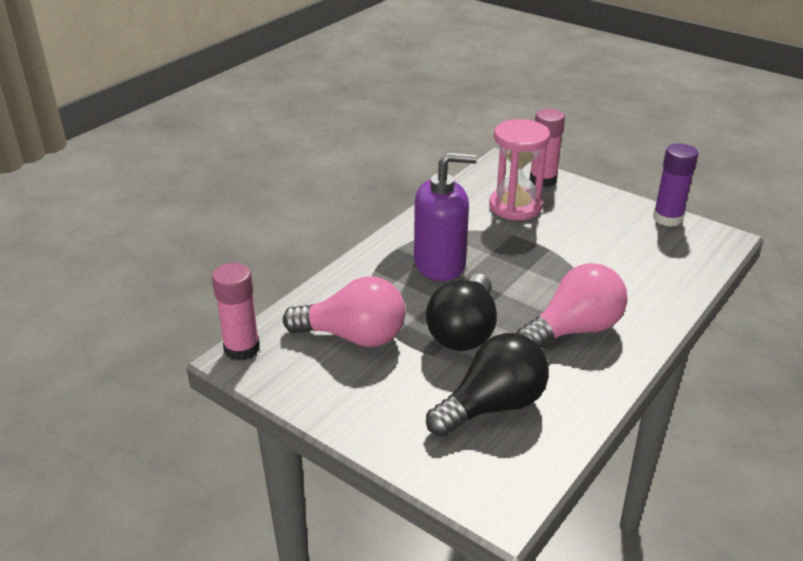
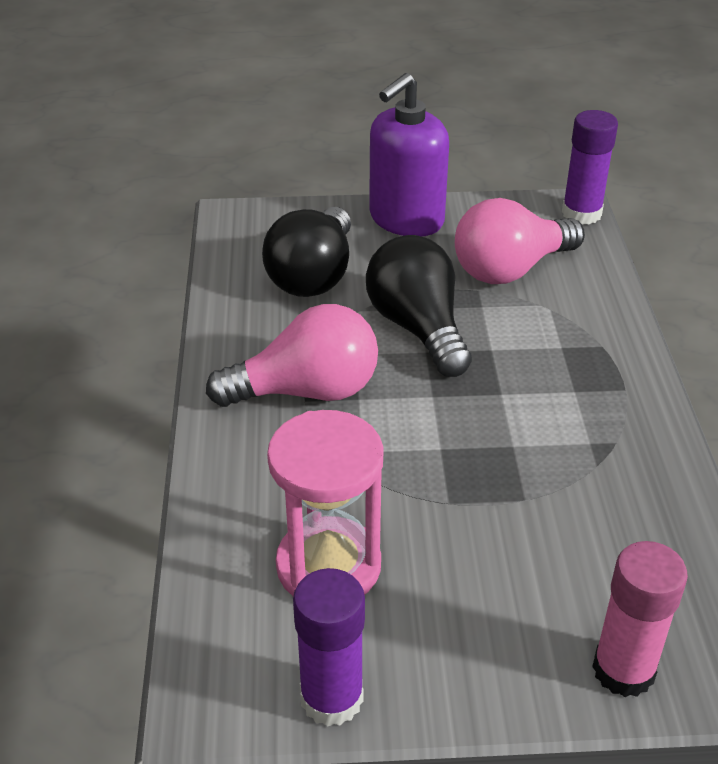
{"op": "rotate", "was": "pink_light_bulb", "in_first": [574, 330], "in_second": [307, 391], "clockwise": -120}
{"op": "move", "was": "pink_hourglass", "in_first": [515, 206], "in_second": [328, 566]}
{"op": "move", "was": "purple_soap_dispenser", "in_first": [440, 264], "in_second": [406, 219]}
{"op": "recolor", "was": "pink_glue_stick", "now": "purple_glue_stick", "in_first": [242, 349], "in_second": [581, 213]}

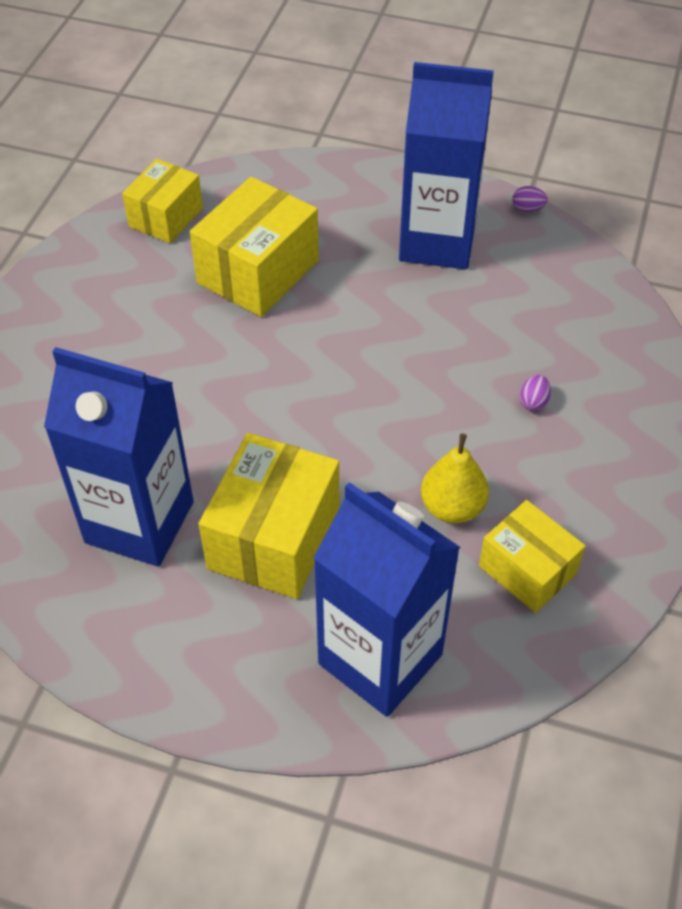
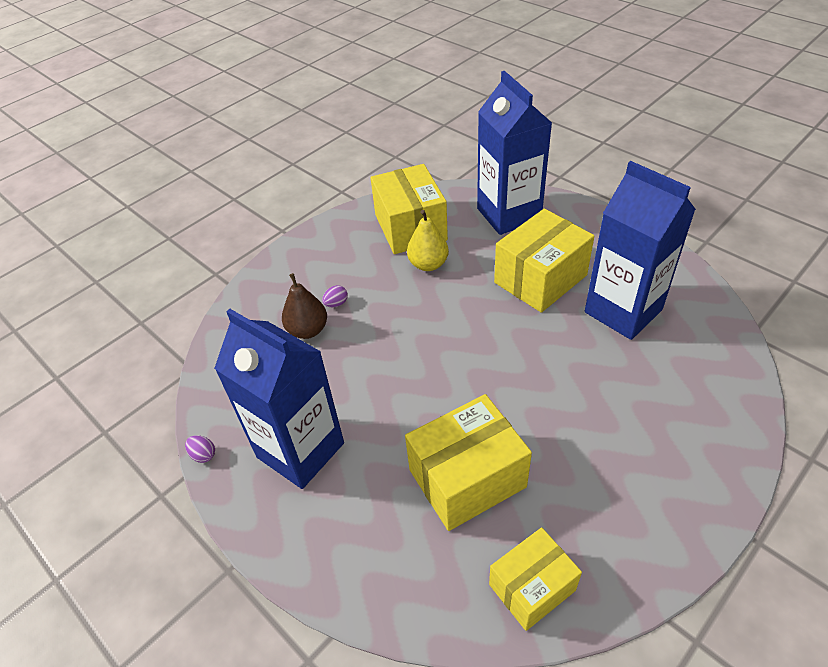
{"op": "insert", "now": "brown_pear", "in_second": [308, 330]}
{"op": "resize", "was": "yellow_box", "in_first": [527, 570], "in_second": [410, 227], "ratio": 1.56}

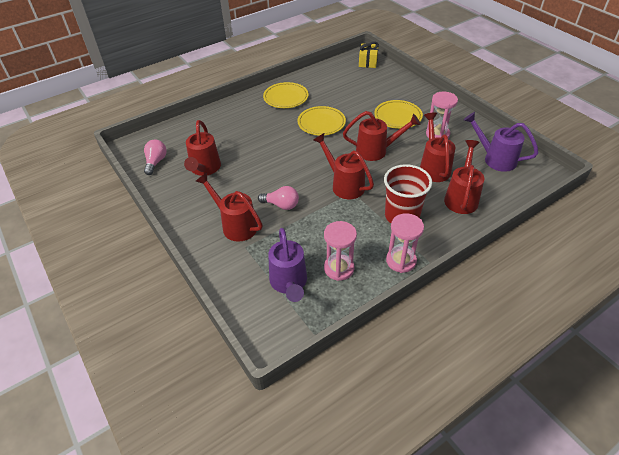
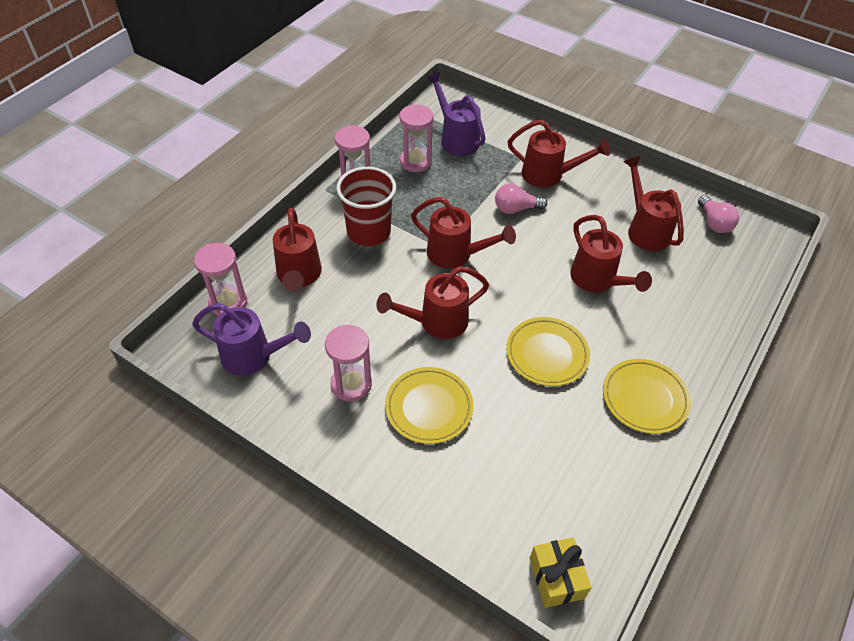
{"op": "insert", "now": "pink_hourglass", "in_second": [228, 302]}
{"op": "move", "was": "red_watering_can", "in_first": [433, 167], "in_second": [597, 280]}

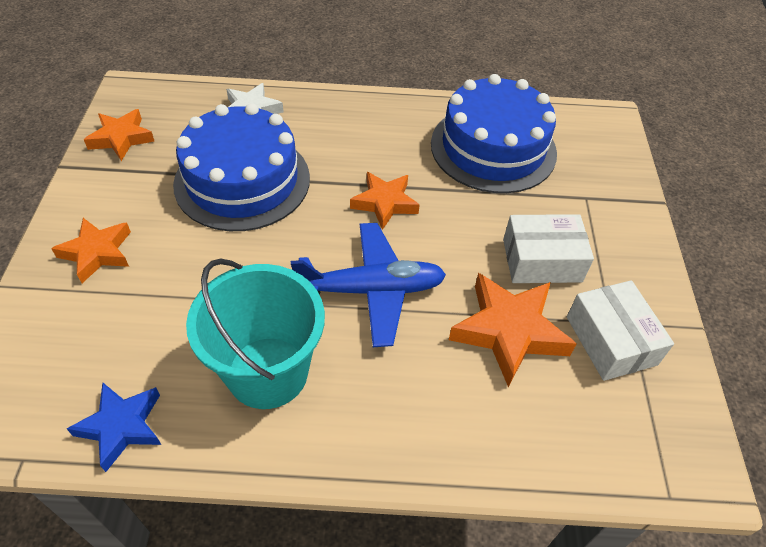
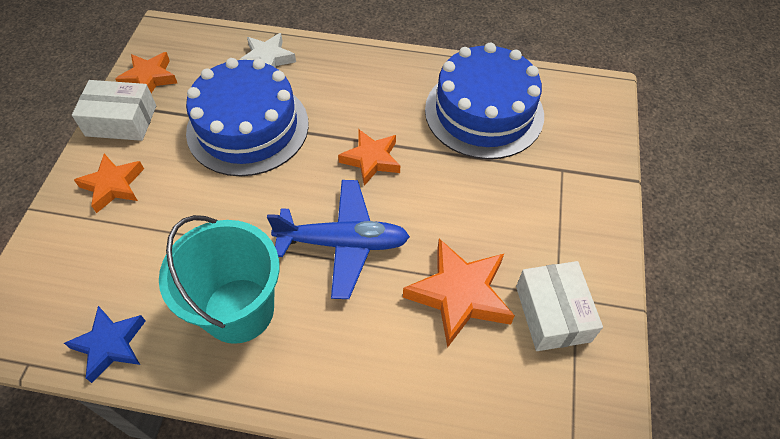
{"op": "move", "was": "white_box", "in_first": [542, 260], "in_second": [121, 121]}

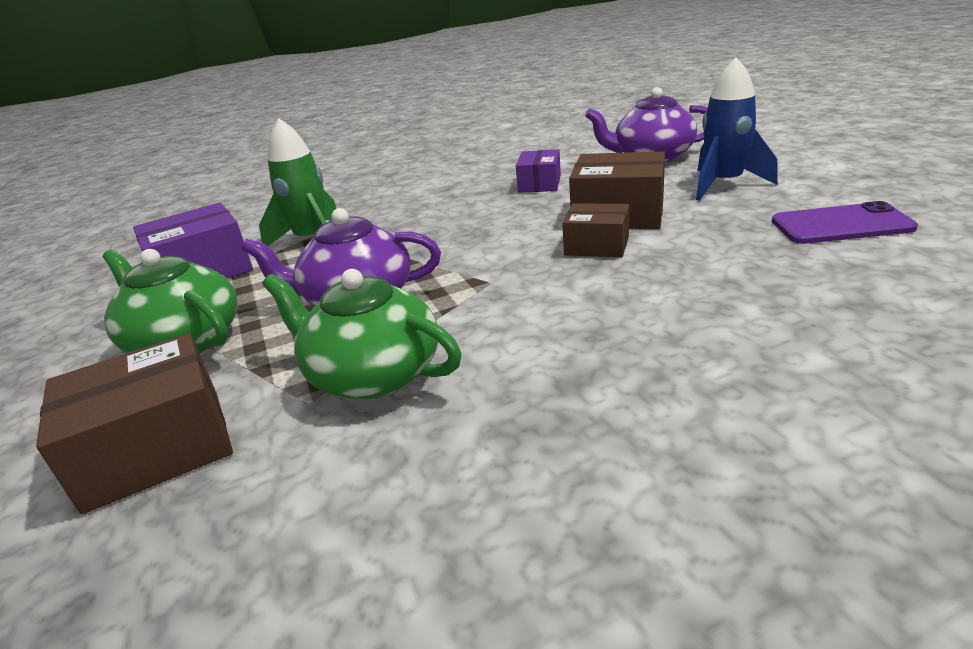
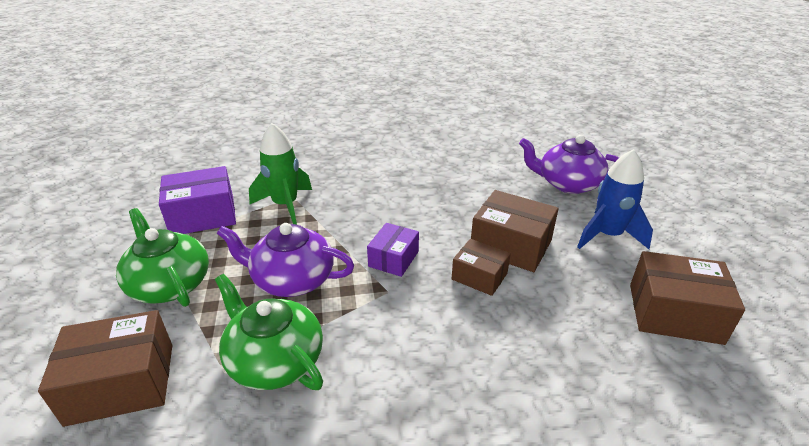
{"op": "move", "was": "purple_box", "in_first": [539, 184], "in_second": [393, 259]}
{"op": "replace", "was": "purple_phone", "now": "brown_box", "in_first": [841, 225], "in_second": [674, 313]}

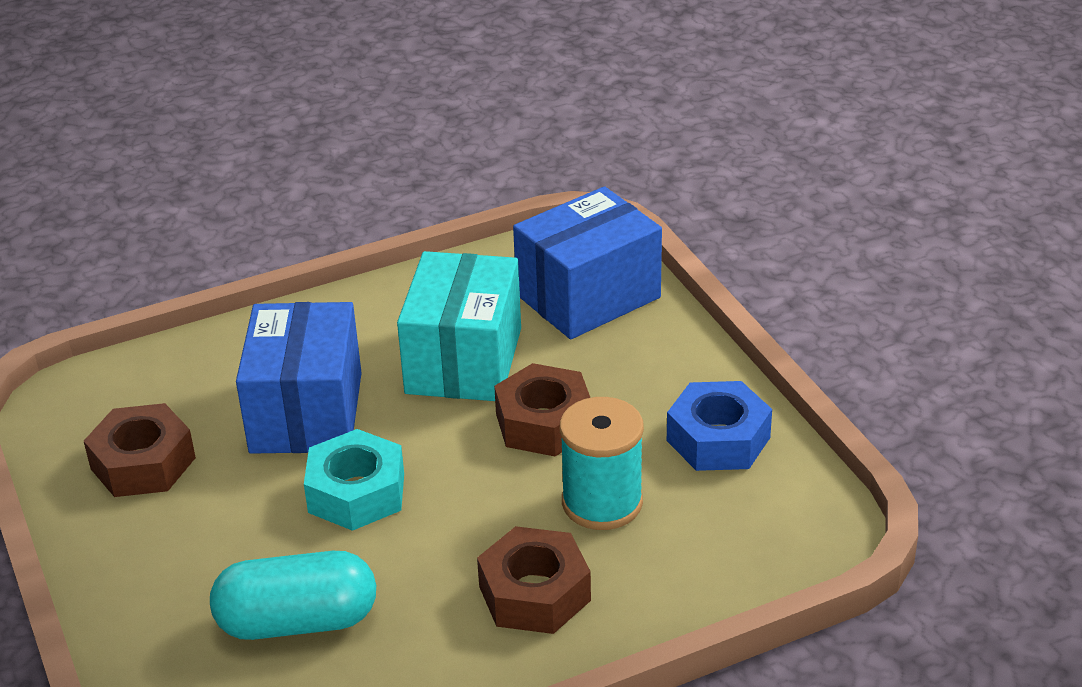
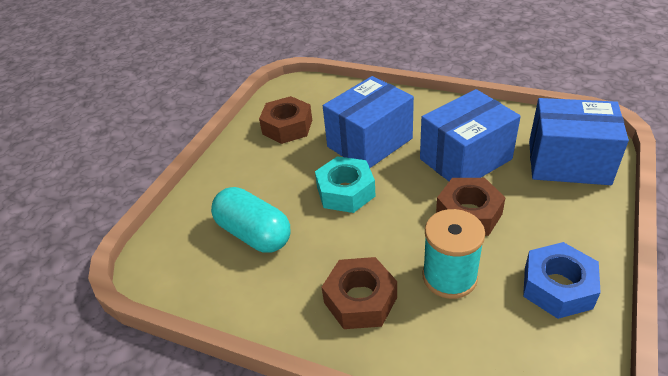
{"op": "recolor", "was": "turquoise_box", "now": "blue_box", "in_first": [463, 361], "in_second": [465, 159]}

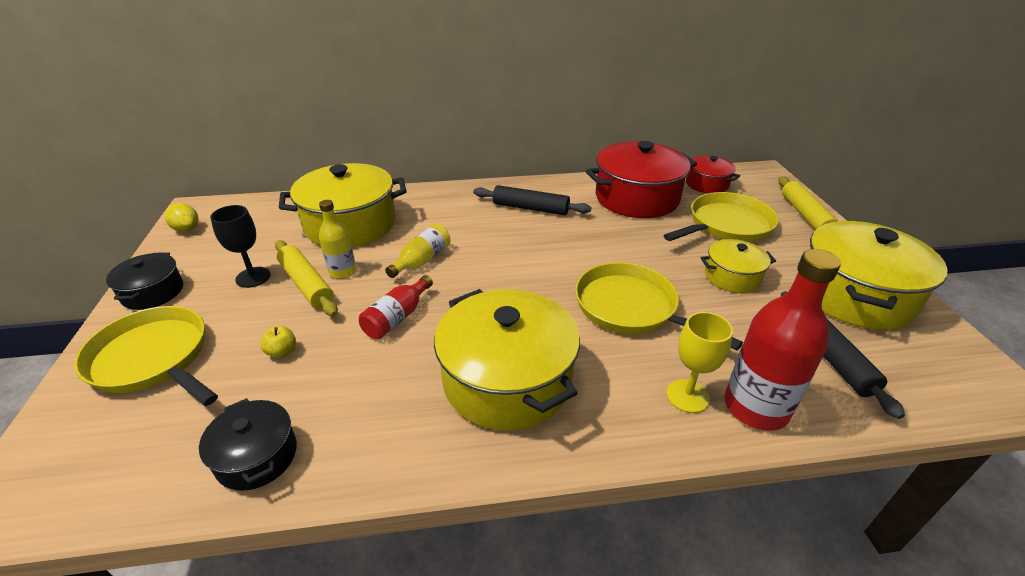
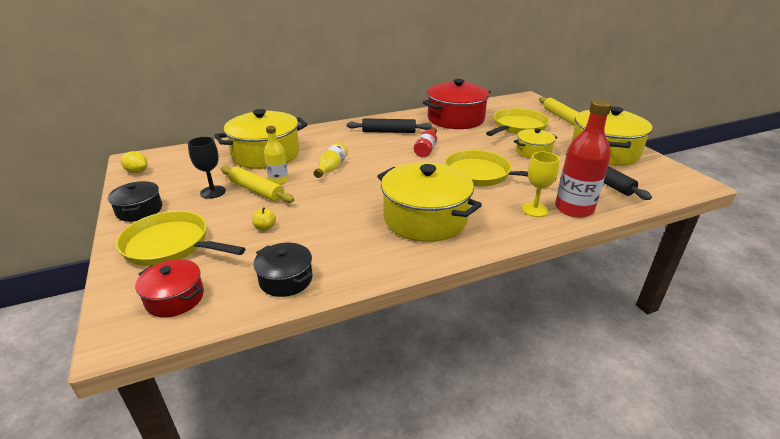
{"op": "move", "was": "red_pot", "in_first": [707, 184], "in_second": [175, 298]}
{"op": "move", "was": "red_bottle", "in_first": [397, 317], "in_second": [426, 149]}

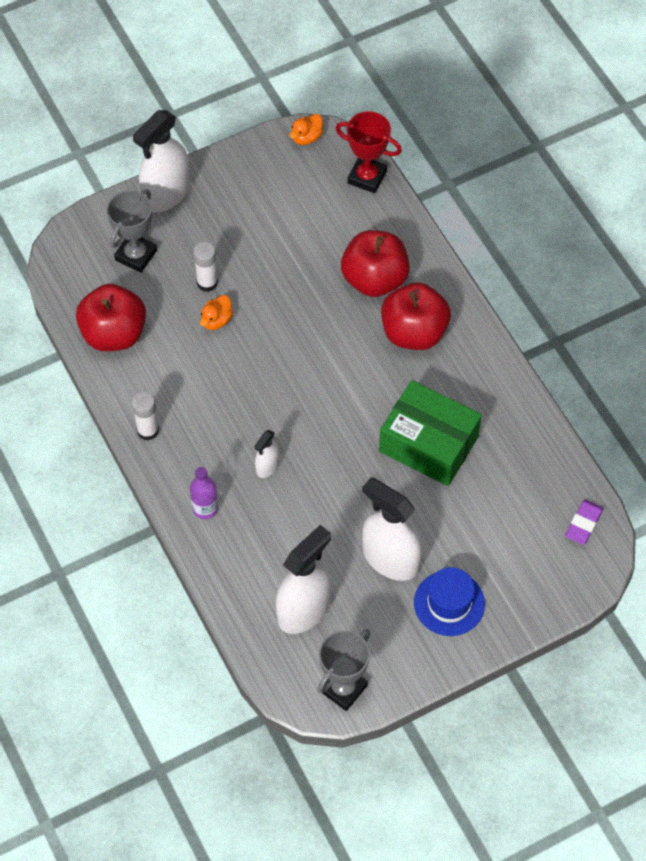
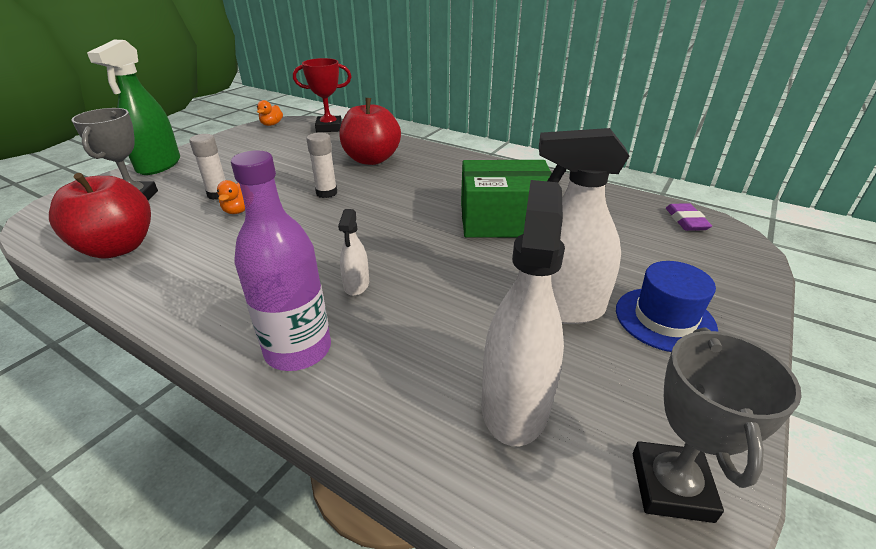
{"op": "recolor", "was": "white_spray_bottle", "now": "green_spray_bottle", "in_first": [166, 194], "in_second": [159, 165]}
{"op": "resize", "was": "purple_bottle", "in_first": [205, 508], "in_second": [298, 350], "ratio": 1.73}
{"op": "move", "was": "white_glue_stick", "in_first": [147, 430], "in_second": [326, 193]}
{"op": "delete", "was": "red_apple", "in_first": [414, 332]}

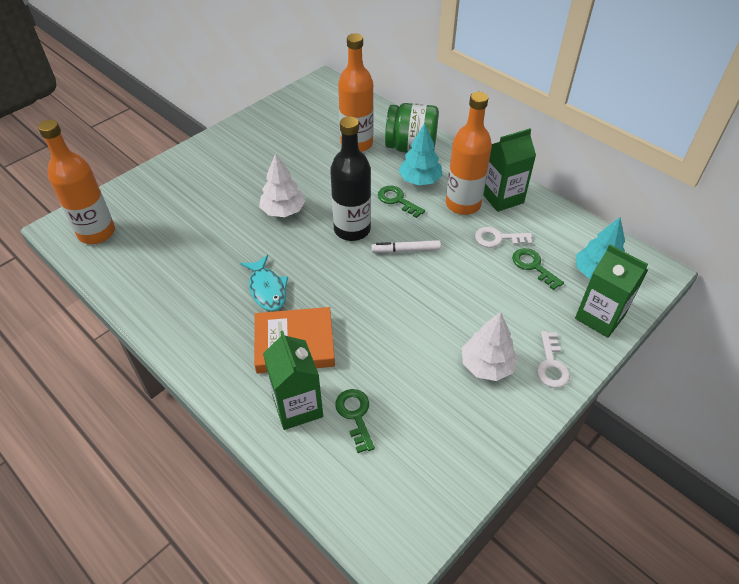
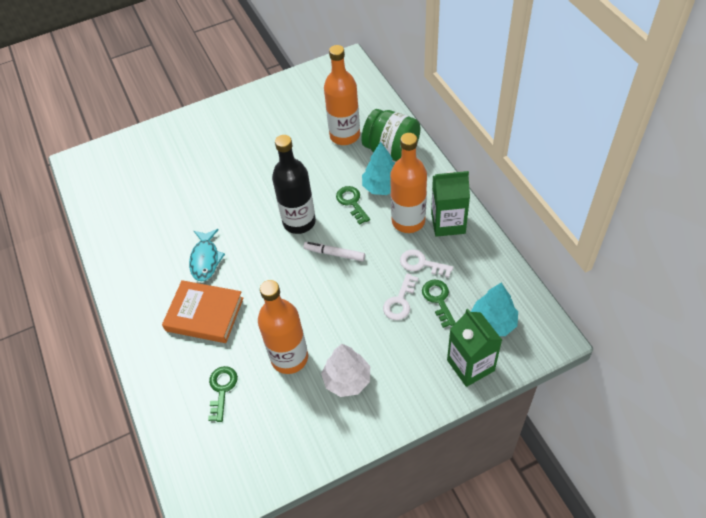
{"op": "move", "was": "orange_bottle", "in_first": [97, 233], "in_second": [289, 358]}
{"op": "move", "was": "white_key", "in_first": [551, 365], "in_second": [400, 301]}
{"op": "delete", "was": "white_tree", "in_first": [283, 211]}
{"op": "delete", "was": "green_carton", "in_first": [297, 406]}

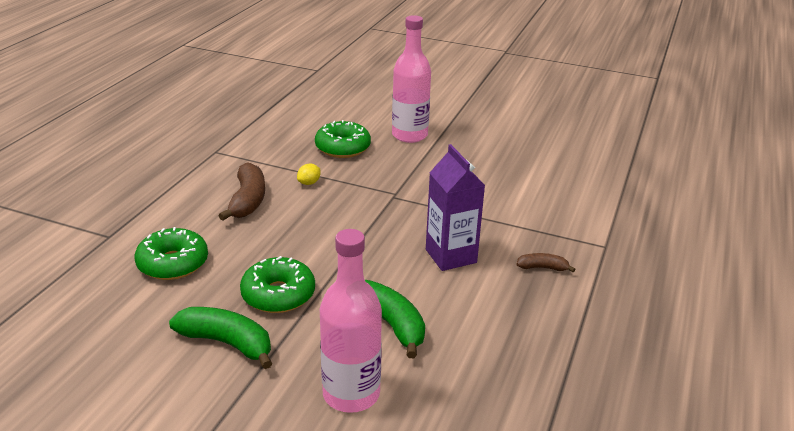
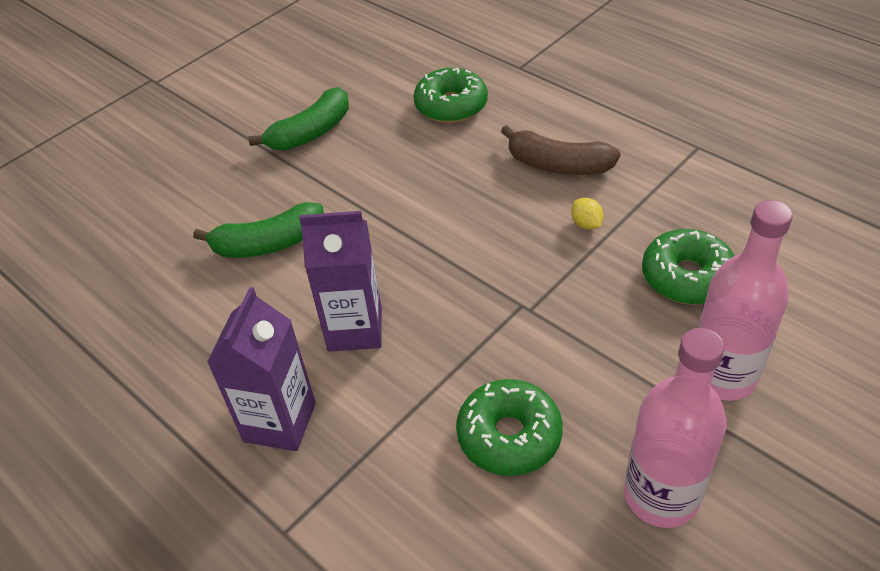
{"op": "replace", "was": "brown_banana", "now": "purple_carton", "in_first": [542, 268], "in_second": [280, 422]}
{"op": "move", "was": "green_donut", "in_first": [278, 295], "in_second": [509, 436]}
{"op": "move", "was": "pink_bottle", "in_first": [351, 394], "in_second": [661, 496]}

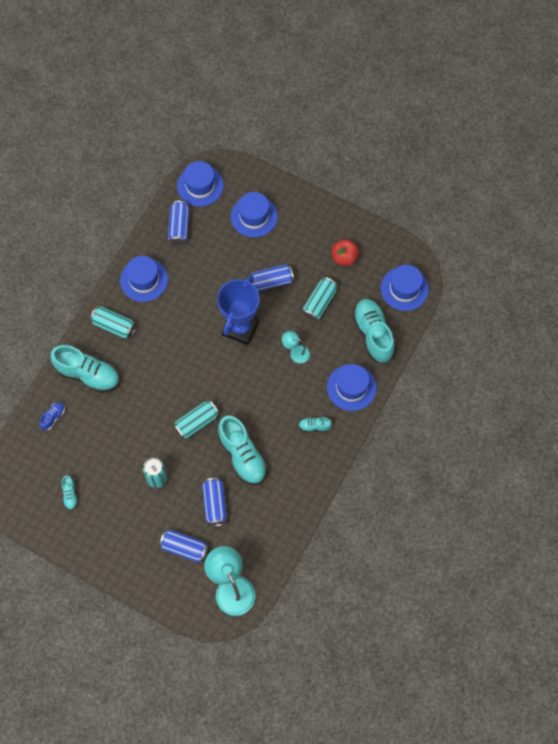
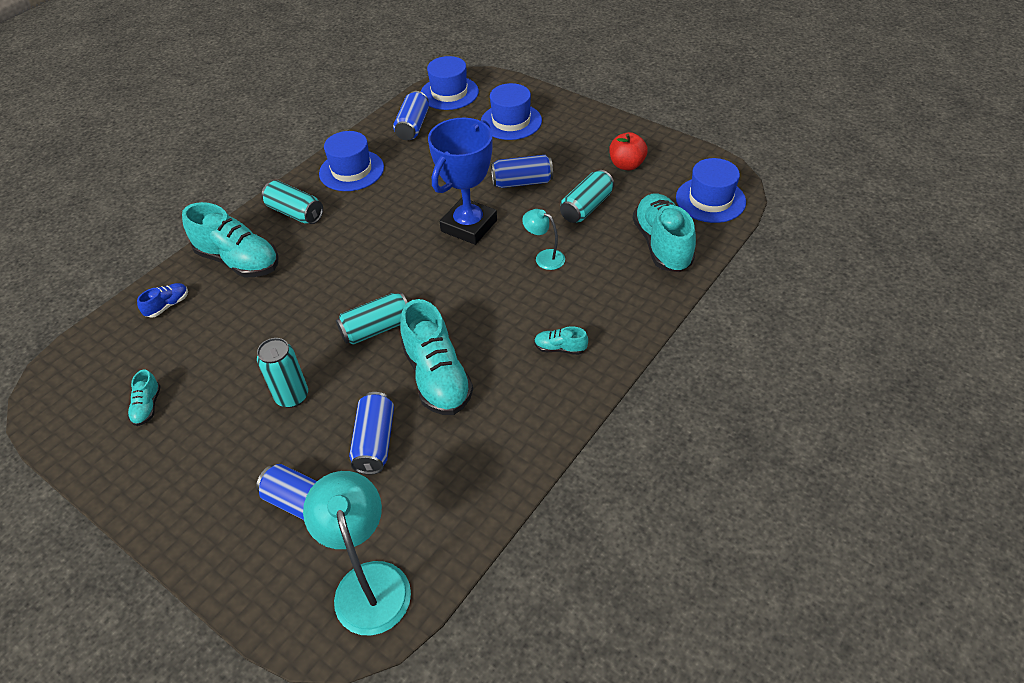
{"op": "delete", "was": "blue_hat", "in_first": [351, 387]}

